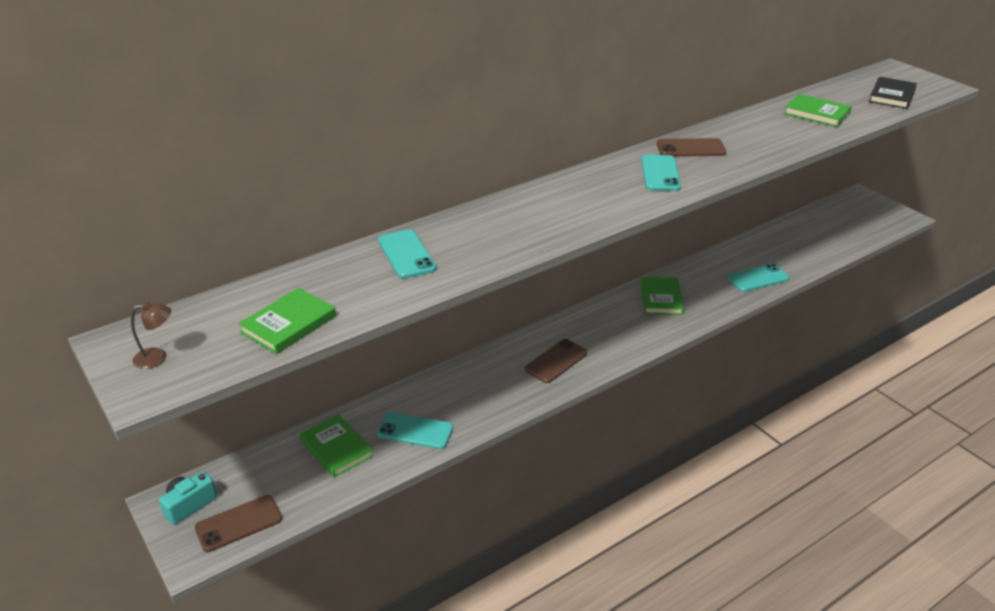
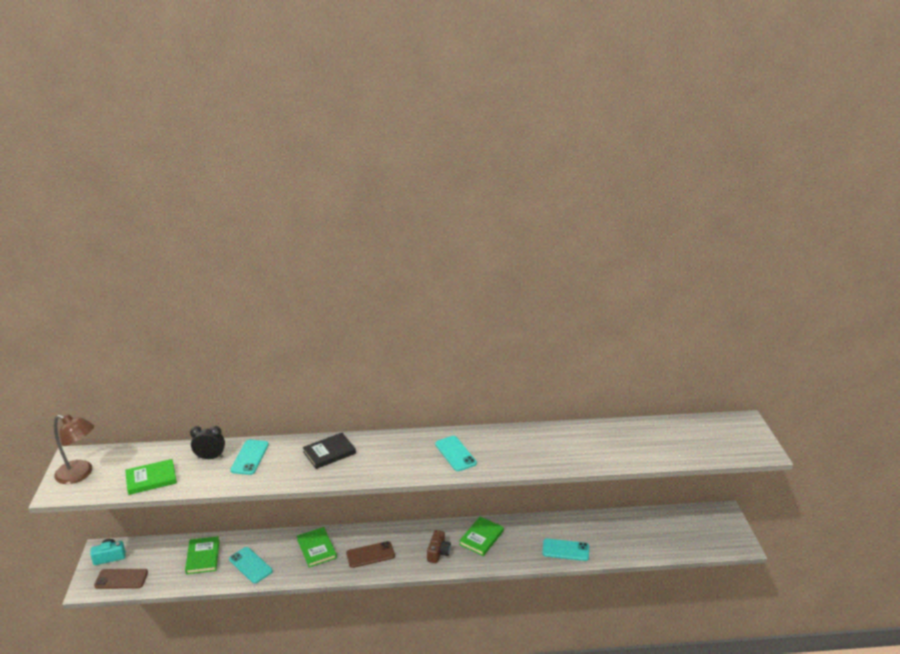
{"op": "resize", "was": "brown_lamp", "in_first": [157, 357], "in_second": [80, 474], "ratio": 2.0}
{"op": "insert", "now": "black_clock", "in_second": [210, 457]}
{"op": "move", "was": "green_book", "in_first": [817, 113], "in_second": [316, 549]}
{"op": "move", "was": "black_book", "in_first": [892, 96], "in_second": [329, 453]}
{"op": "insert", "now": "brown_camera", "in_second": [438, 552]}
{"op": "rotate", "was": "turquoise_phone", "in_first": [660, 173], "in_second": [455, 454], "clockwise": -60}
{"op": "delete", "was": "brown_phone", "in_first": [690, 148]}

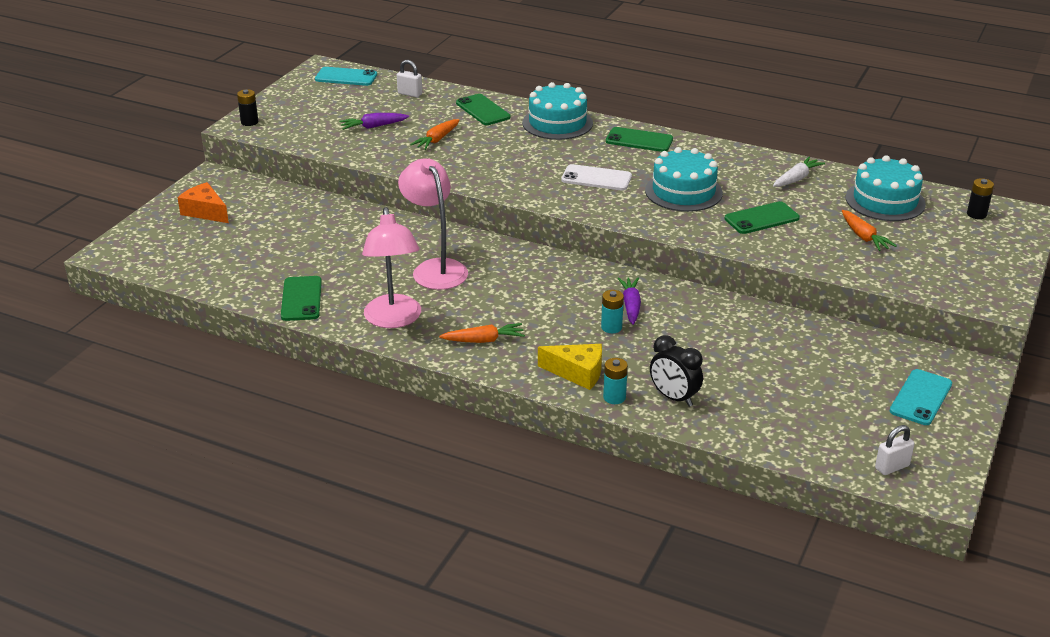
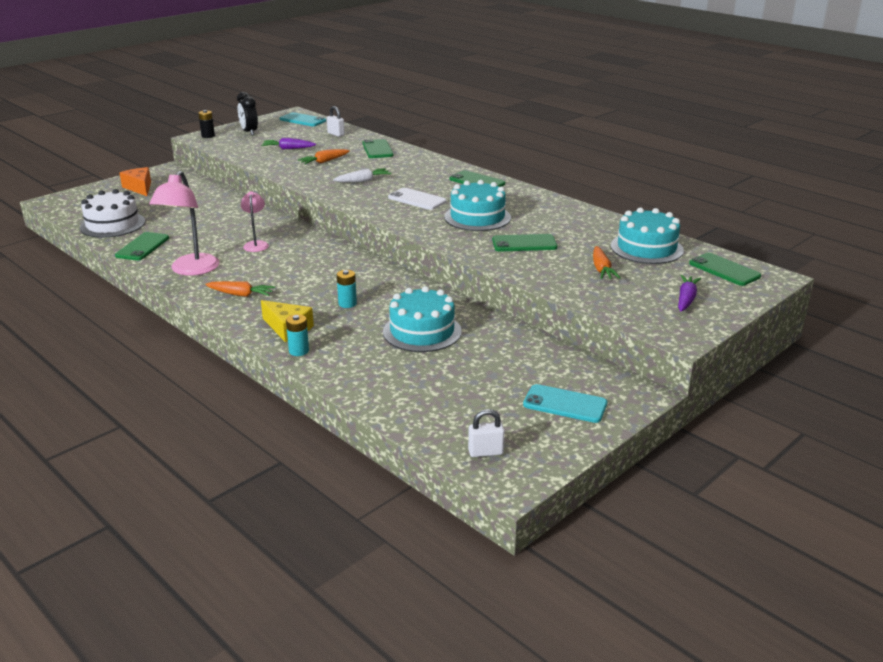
{"op": "insert", "now": "white_cake", "in_second": [112, 224]}
{"op": "move", "was": "black_clock", "in_first": [674, 398], "in_second": [249, 132]}
{"op": "resize", "was": "pink_lamp", "in_first": [435, 268], "in_second": [256, 244], "ratio": 0.56}
{"op": "move", "was": "white_carrot", "in_first": [796, 179], "in_second": [363, 181]}
{"op": "move", "was": "turquoise_cake", "in_first": [557, 123], "in_second": [422, 331]}
{"op": "rotate", "was": "turquoise_phone", "in_first": [920, 397], "in_second": [565, 404], "clockwise": 60}
{"op": "move", "was": "purple_carrot", "in_first": [631, 306], "in_second": [686, 299]}
{"op": "replace", "was": "black_battery", "now": "green_phone", "in_first": [976, 214], "in_second": [724, 270]}

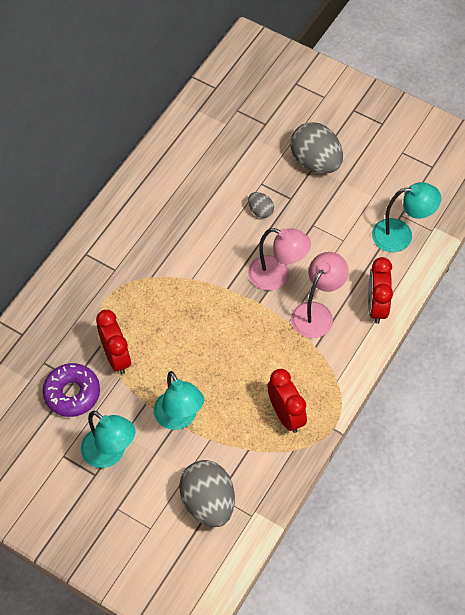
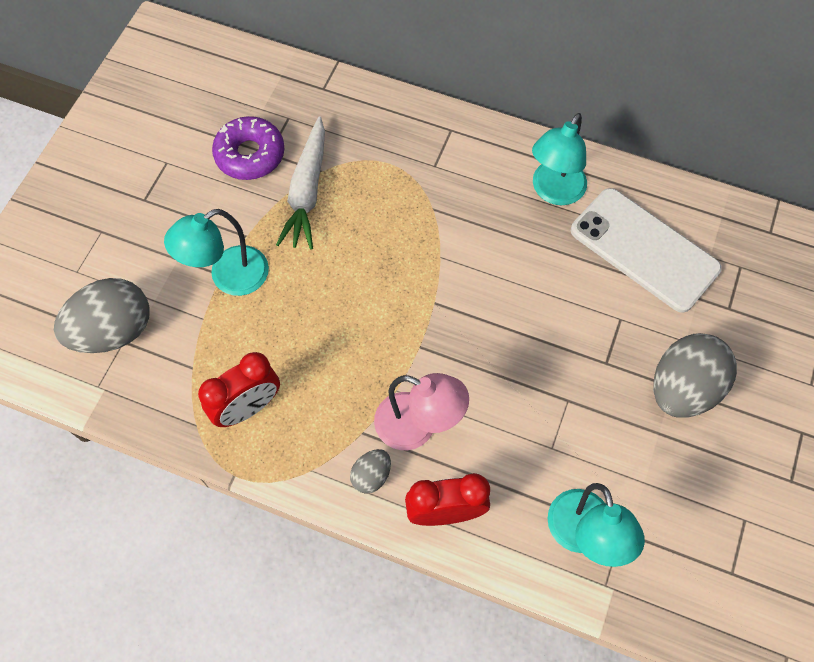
{"op": "replace", "was": "red_clock", "now": "white_carrot", "in_first": [116, 357], "in_second": [307, 191]}
{"op": "move", "was": "grey_egg", "in_first": [260, 211], "in_second": [371, 475]}
{"op": "move", "was": "turquoise_lamp", "in_first": [110, 454], "in_second": [553, 192]}
{"op": "insert", "now": "white_phone", "in_second": [644, 249]}
{"op": "delete", "was": "pink_lamp", "in_first": [277, 276]}

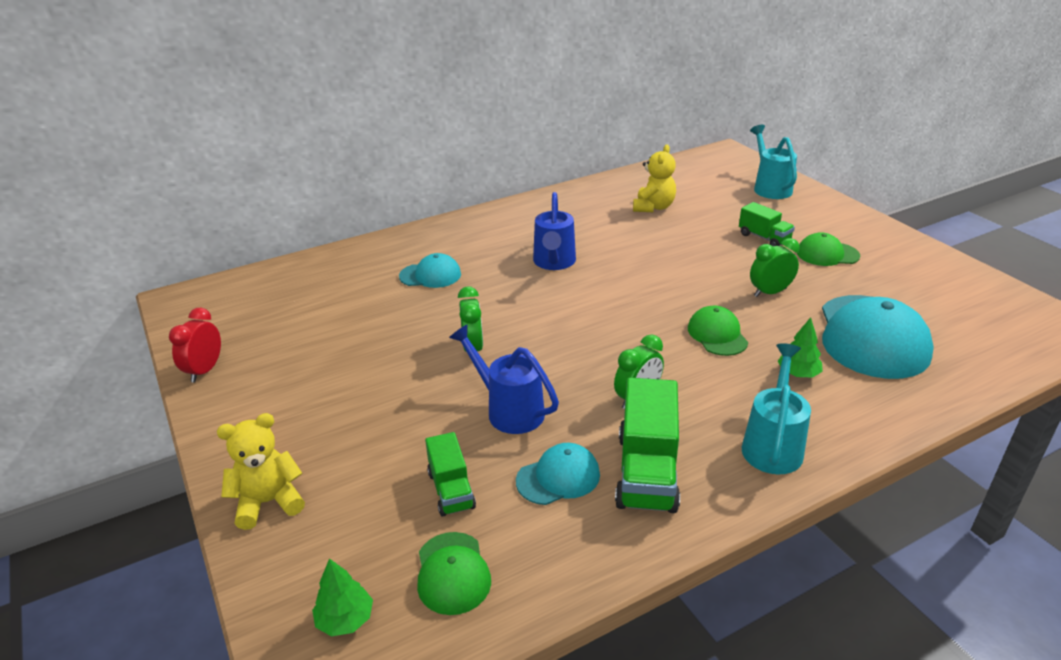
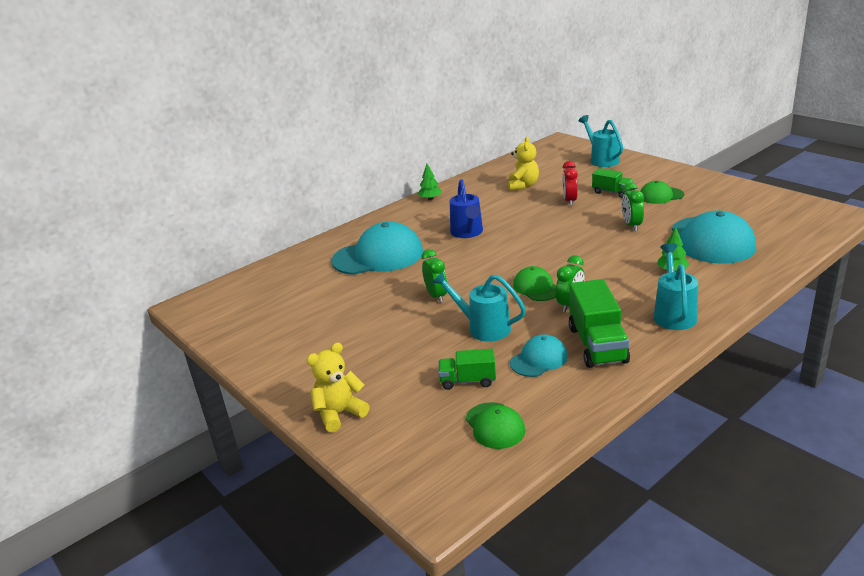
{"op": "resize", "was": "turquoise_cap", "in_first": [430, 275], "in_second": [378, 256], "ratio": 1.92}
{"op": "move", "was": "green_tree", "in_first": [345, 620], "in_second": [430, 199]}
{"op": "recolor", "was": "blue_watering_can", "now": "turquoise_watering_can", "in_first": [509, 410], "in_second": [483, 328]}
{"op": "rotate", "was": "green_truck", "in_first": [451, 490], "in_second": [468, 381], "clockwise": 120}
{"op": "move", "was": "green_cap", "in_first": [717, 335], "in_second": [536, 287]}
{"op": "move", "was": "red_clock", "in_first": [205, 370], "in_second": [570, 201]}
{"op": "rotate", "was": "green_clock", "in_first": [770, 292], "in_second": [631, 226], "clockwise": -60}

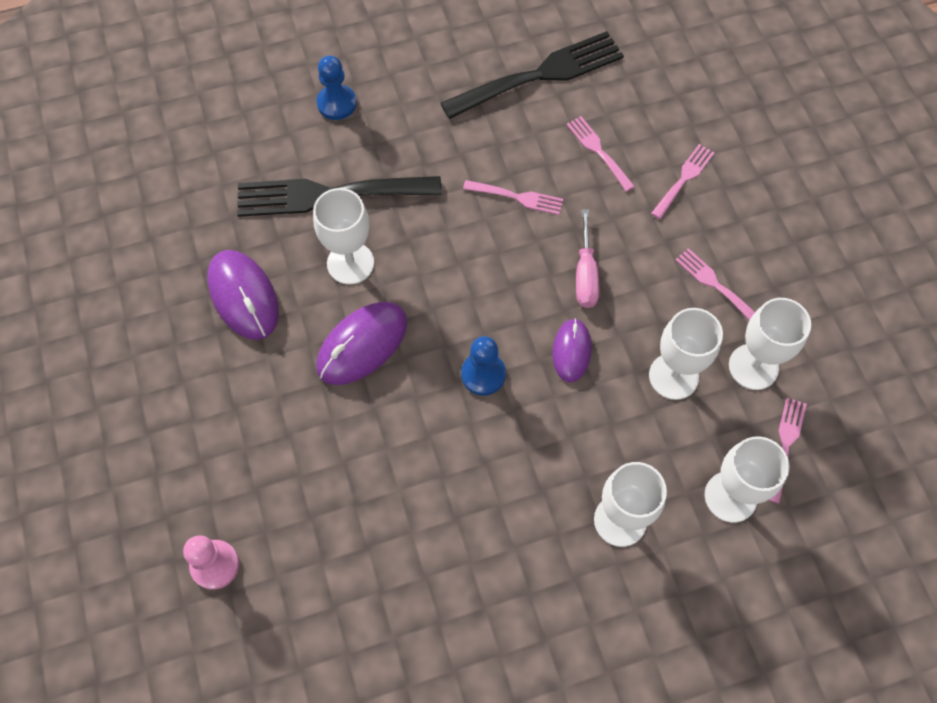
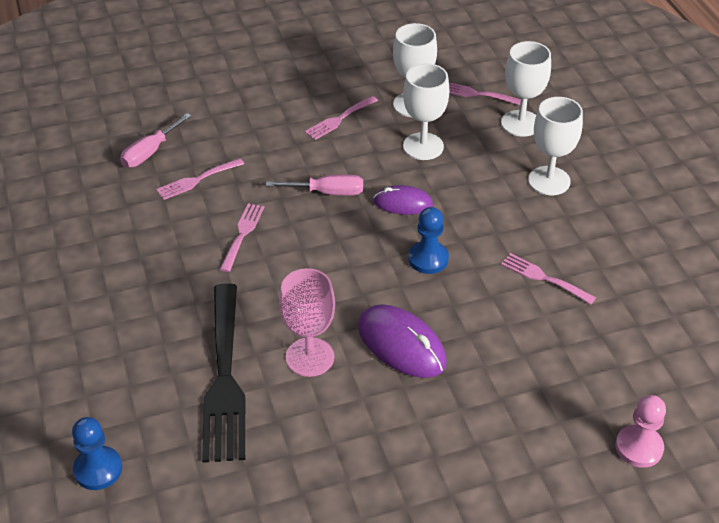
{"op": "move", "was": "blue_pawn", "in_first": [336, 103], "in_second": [98, 469]}
{"op": "insert", "now": "pink_screwdriver", "in_second": [150, 152]}
{"op": "recolor", "was": "white_goblet", "now": "pink_goblet", "in_first": [350, 263], "in_second": [310, 357]}
{"op": "move", "was": "pink_fork", "in_first": [684, 179], "in_second": [544, 278]}
{"op": "delete", "was": "purple_mouse", "in_first": [243, 296]}
{"op": "delete", "was": "black_fork", "in_first": [540, 75]}

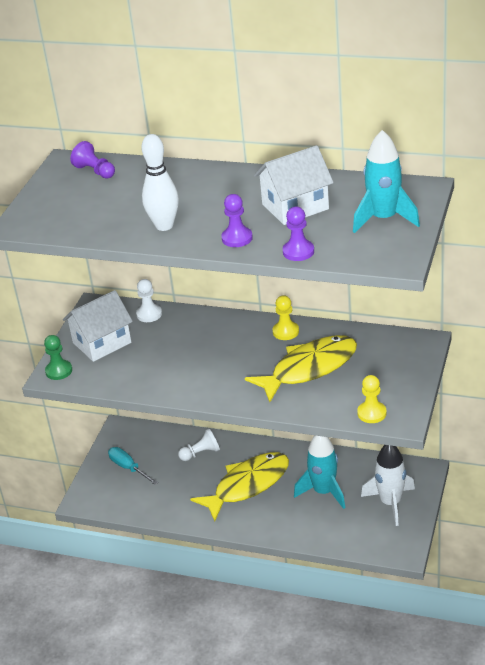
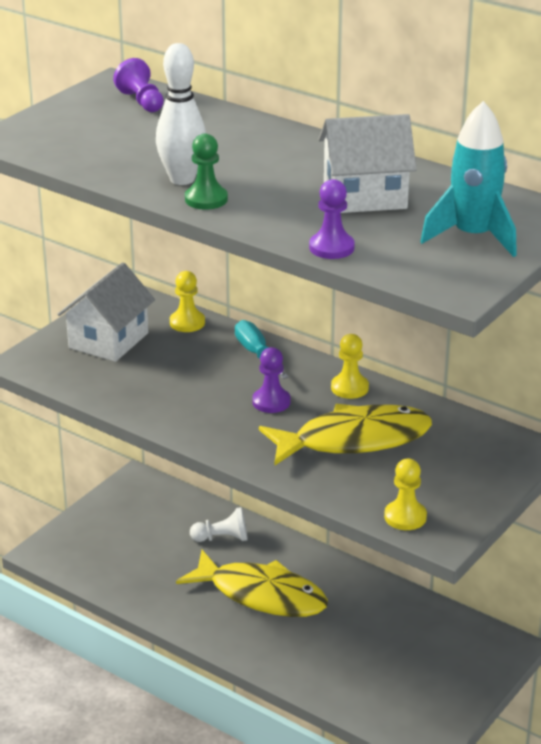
{"op": "rotate", "was": "white_house", "in_first": [102, 343], "in_second": [108, 340], "clockwise": -45}
{"op": "recolor", "was": "white_pawn", "now": "yellow_pawn", "in_first": [149, 314], "in_second": [187, 323]}
{"op": "rotate", "was": "yellow_fish", "in_first": [247, 485], "in_second": [261, 595], "clockwise": 45}
{"op": "move", "was": "green_pawn", "in_first": [59, 371], "in_second": [206, 199]}
{"op": "move", "was": "turquoise_screwdriver", "in_first": [128, 468], "in_second": [256, 354]}
{"op": "move", "was": "purple_pawn", "in_first": [237, 238], "in_second": [271, 402]}
{"op": "delete", "was": "turquoise_rocket", "in_first": [324, 492]}
{"op": "delete", "was": "white_rocket", "in_first": [390, 503]}

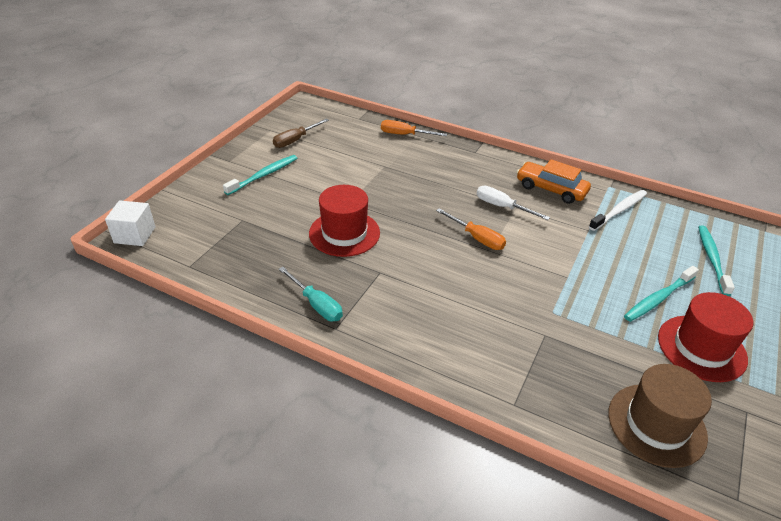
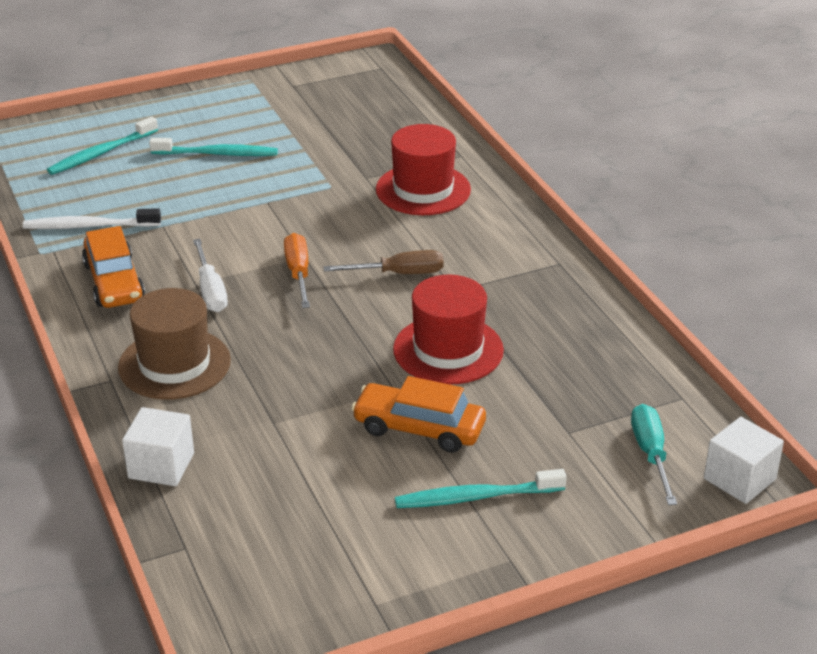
{"op": "move", "was": "brown_hat", "in_first": [656, 424], "in_second": [174, 364]}
{"op": "replace", "was": "orange_screwdriver", "now": "white_cube", "in_first": [405, 135], "in_second": [161, 465]}
{"op": "move", "was": "brown_screwdriver", "in_first": [295, 140], "in_second": [399, 273]}
{"op": "insert", "now": "orange_car", "in_second": [419, 428]}
{"op": "move", "was": "red_hat", "in_first": [701, 348], "in_second": [423, 190]}
{"op": "move", "was": "turquoise_screwdriver", "in_first": [316, 304], "in_second": [650, 454]}

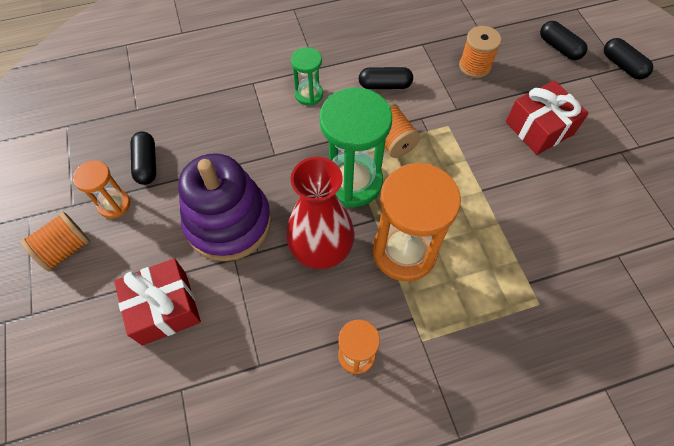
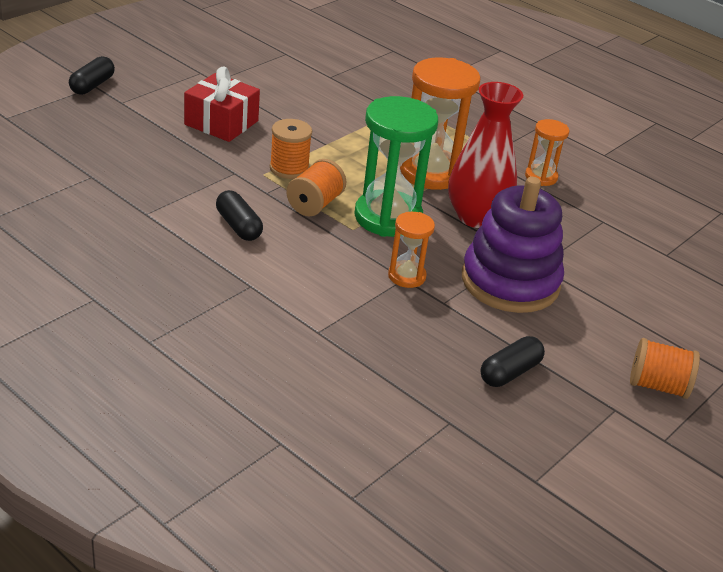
{"op": "move", "was": "orange_spool", "in_first": [474, 66], "in_second": [289, 168]}
{"op": "move", "was": "orange_hourglass", "in_first": [114, 204], "in_second": [406, 276]}
{"op": "delete", "was": "red_gift", "in_first": [164, 308]}
{"op": "delete", "was": "green_hourglass", "in_first": [309, 94]}
{"op": "delete", "was": "black_capsule", "in_first": [559, 48]}

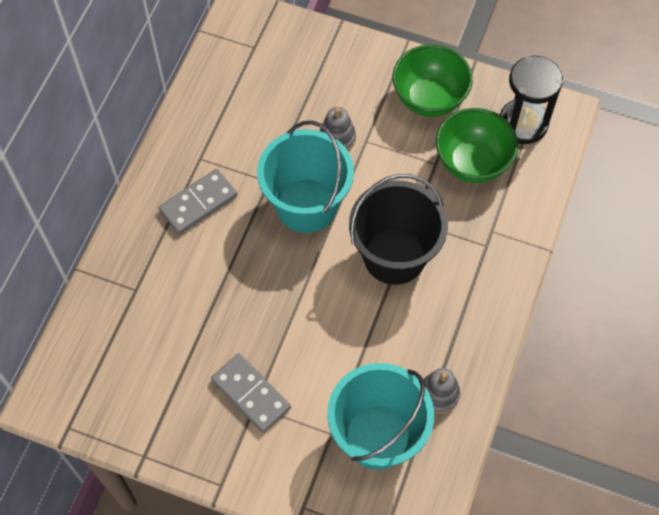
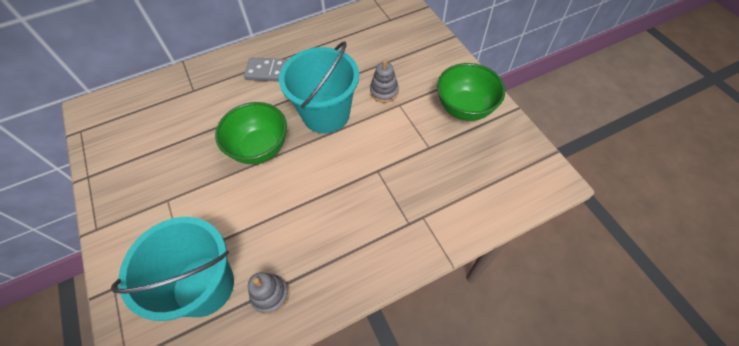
{"op": "move", "was": "green_bowl", "in_first": [472, 162], "in_second": [260, 148]}
{"op": "delete", "was": "grey_domino", "in_first": [251, 394]}
{"op": "delete", "was": "black_bucket", "in_first": [394, 256]}
{"op": "delete", "was": "black_hourglass", "in_first": [523, 123]}

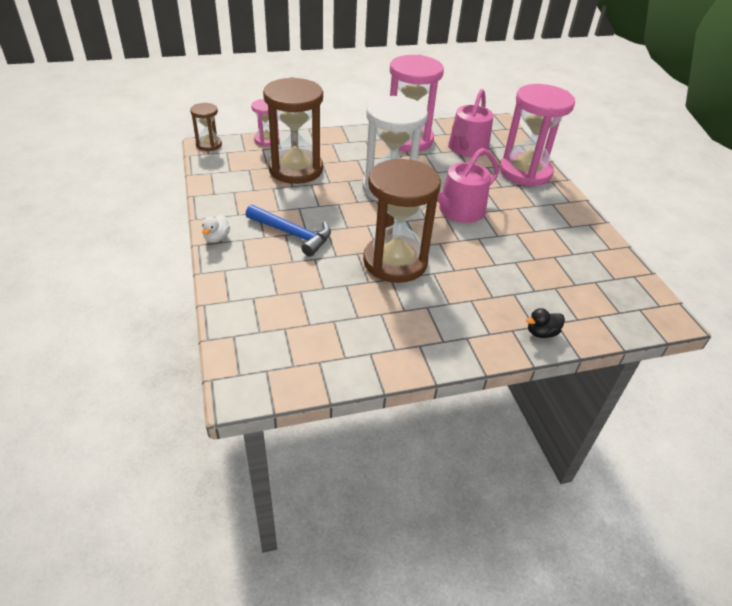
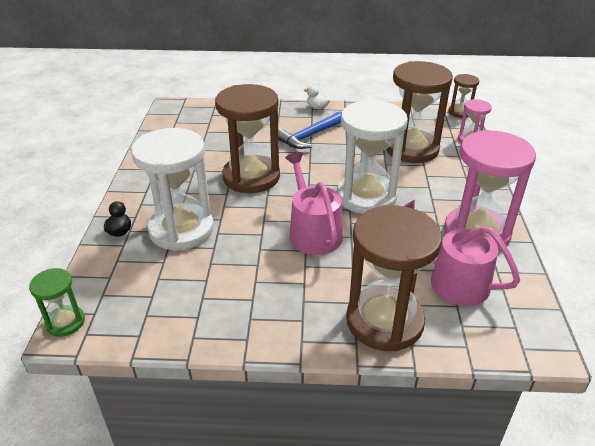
{"op": "insert", "now": "green_hourglass", "in_second": [65, 322]}
{"op": "insert", "now": "white_hourglass", "in_second": [181, 229]}
{"op": "recolor", "was": "pink_hourglass", "now": "brown_hourglass", "in_first": [525, 172], "in_second": [384, 321]}

